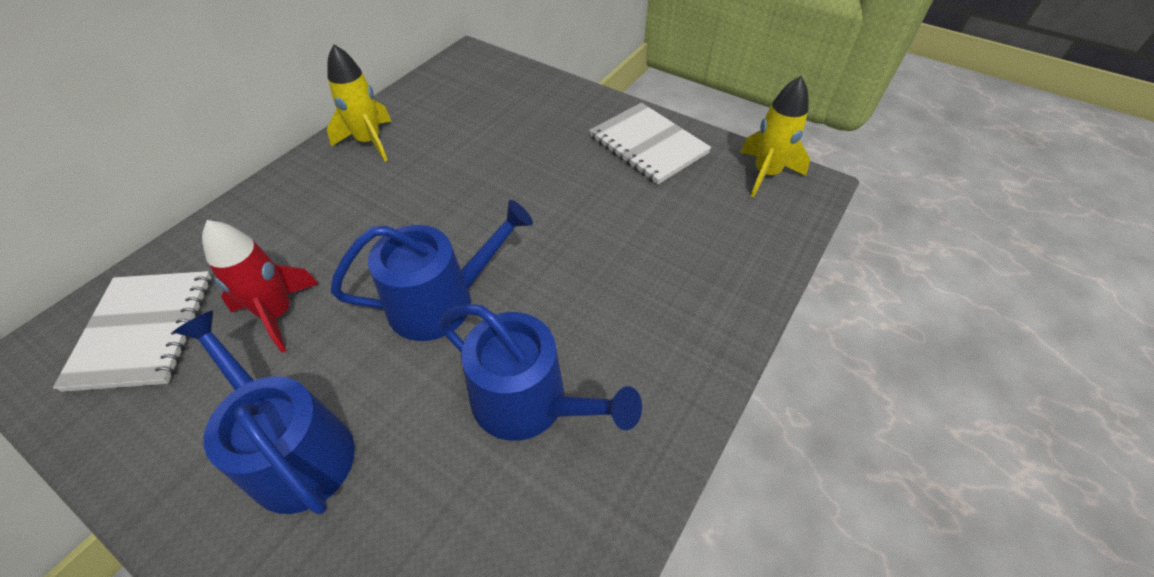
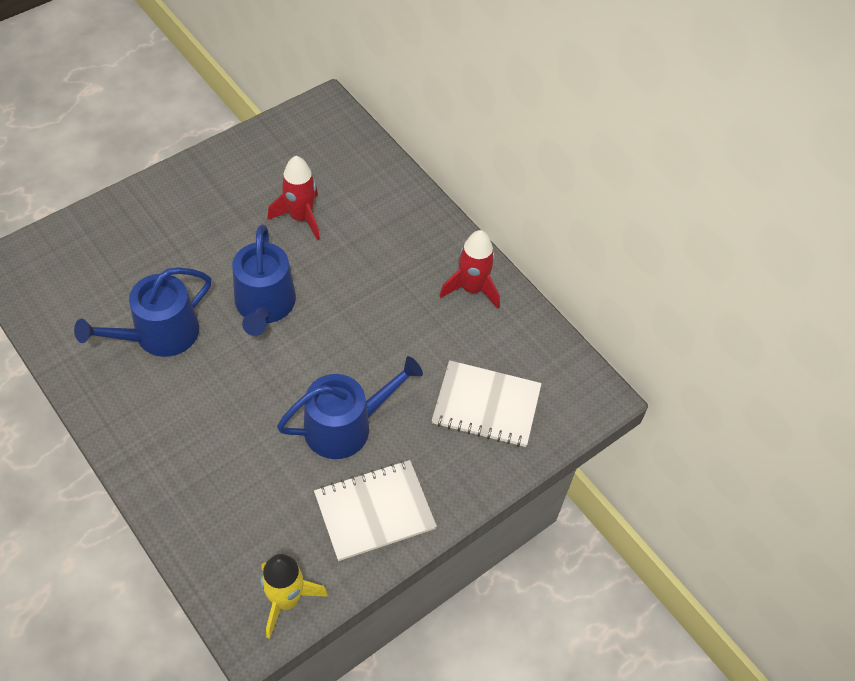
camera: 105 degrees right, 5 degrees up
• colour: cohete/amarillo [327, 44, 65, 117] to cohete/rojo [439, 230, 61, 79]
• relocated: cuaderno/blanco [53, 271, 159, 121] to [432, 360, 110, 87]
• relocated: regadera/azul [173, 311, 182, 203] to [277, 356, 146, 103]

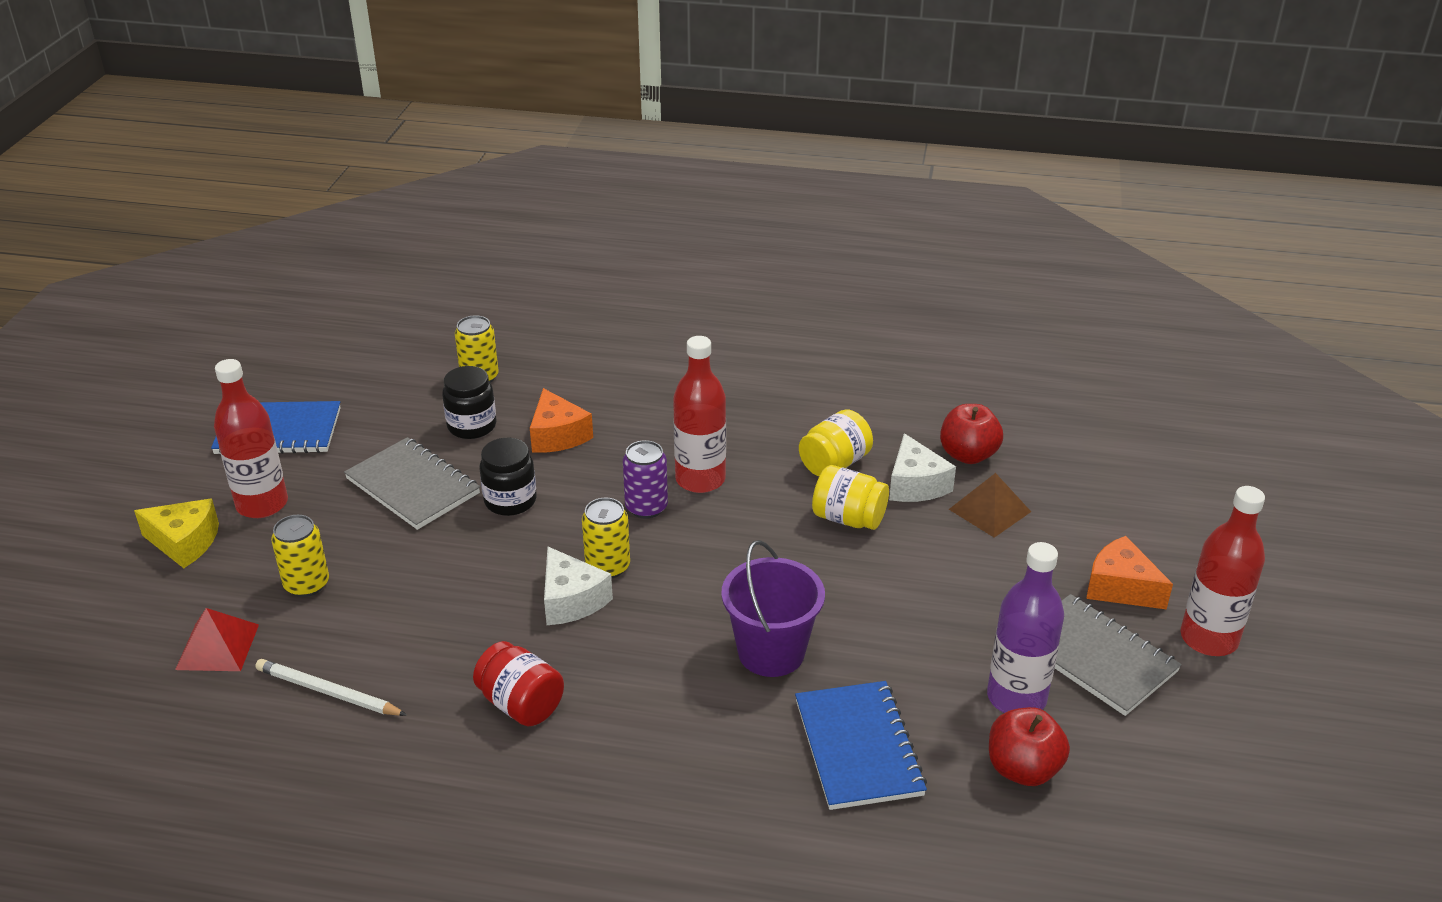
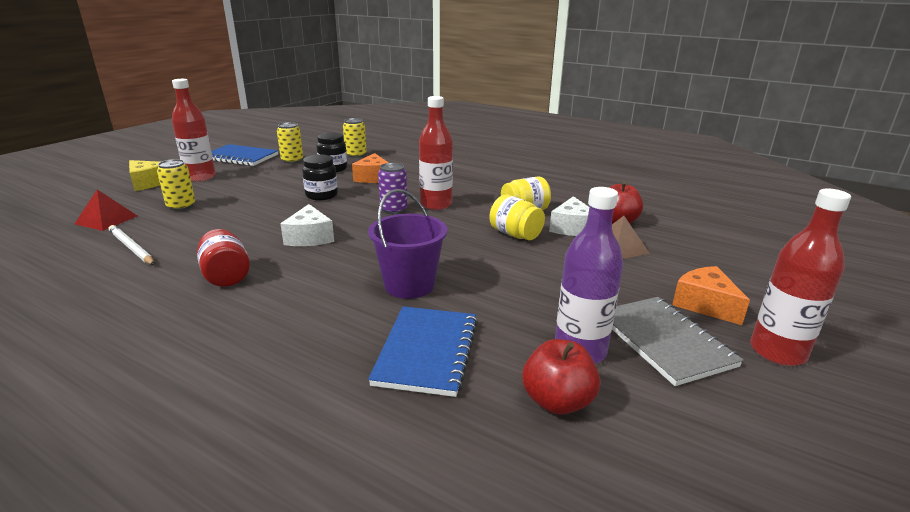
camera: 20 degrees right, 10 degrees down
• missing: cuaderno/gris [344, 437, 136, 93]
• relocated: lata/amarillo [582, 497, 48, 82] to [277, 122, 26, 41]

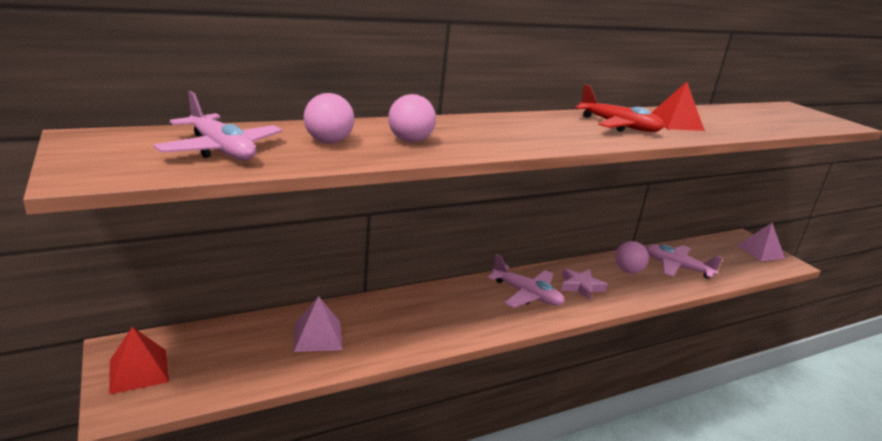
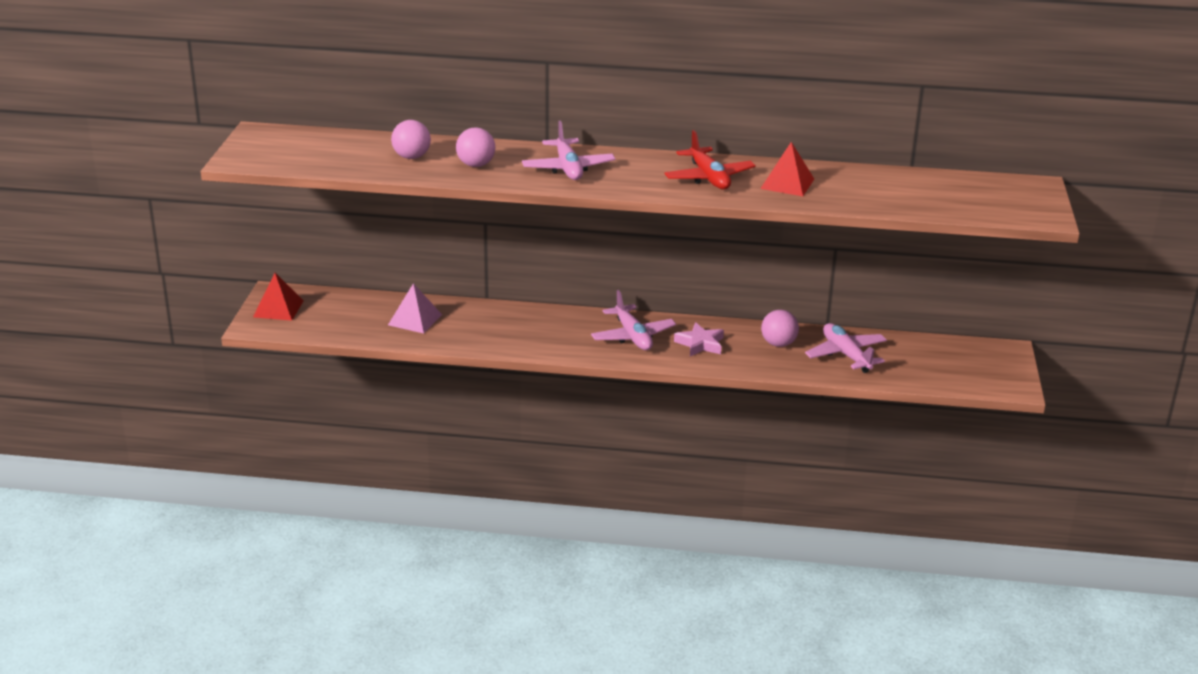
camera: 35 degrees right, 5 degrees up
• relocated: avión/rosa [154, 91, 128, 69] to [522, 121, 93, 59]
• missing: pirámide/rosa [737, 223, 48, 38]

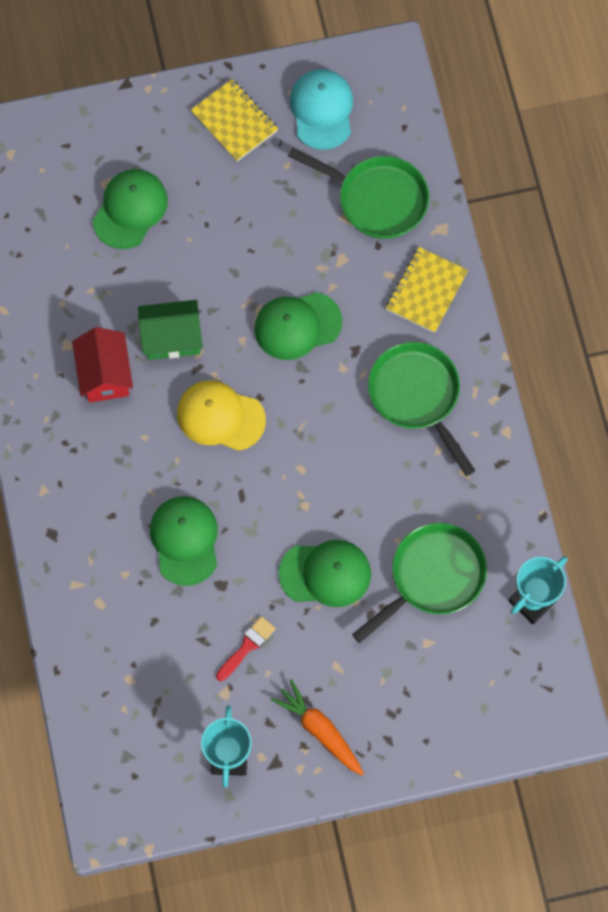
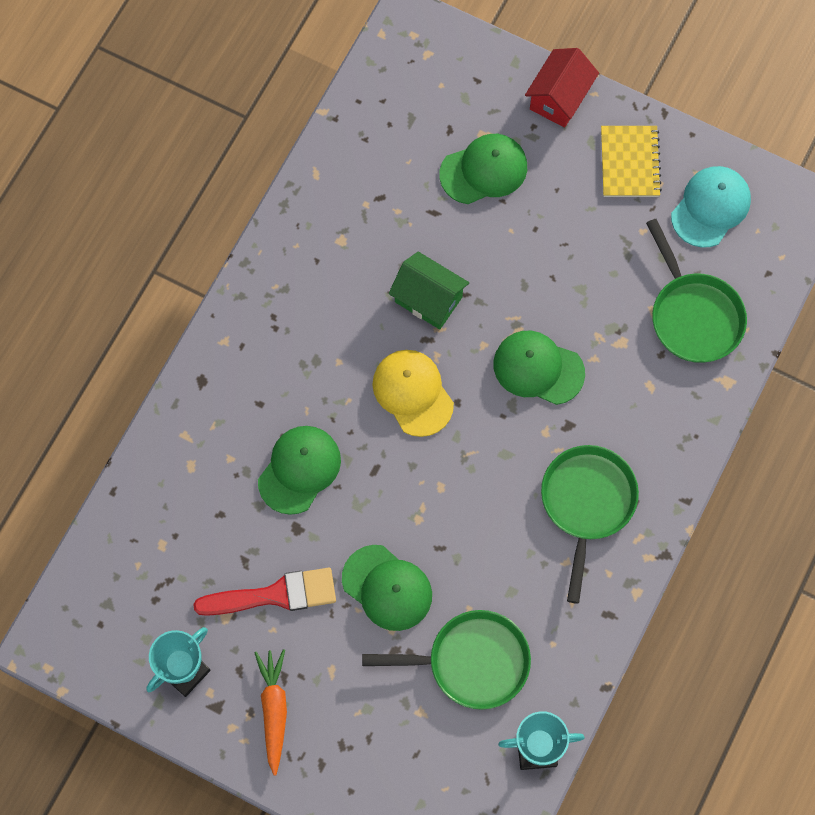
camera: 40 degrees right, 0 degrees up
• missing: cuaderno/amarillo [386, 247, 82, 86]
• relocated: casa/rojo [72, 327, 61, 75] to [525, 48, 74, 80]
• size: pincel/rojo [216, 616, 60, 65] = [193, 568, 143, 48] x1.76

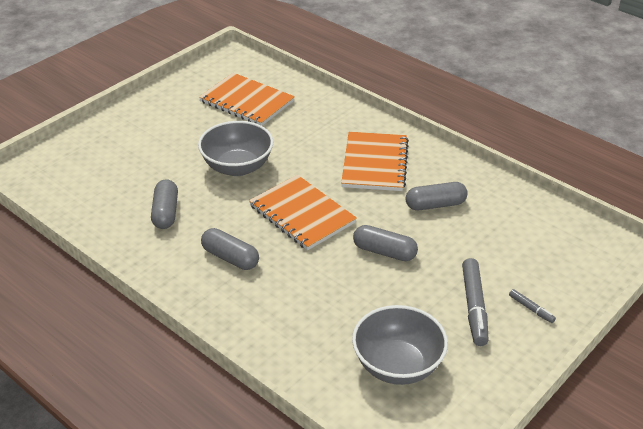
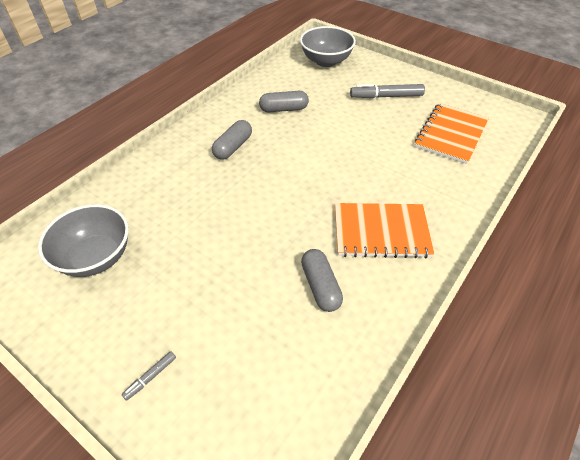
camera: 85 degrees right, 10 degrees up
• relocated: cuenco/gris [198, 121, 76, 55] to [300, 26, 56, 41]
• missing: cuaderno/naranja [249, 175, 108, 75]
• missing: cápsula/gris [353, 225, 65, 36]
• relocated: rotulador/gris [462, 258, 27, 88] to [350, 84, 75, 14]

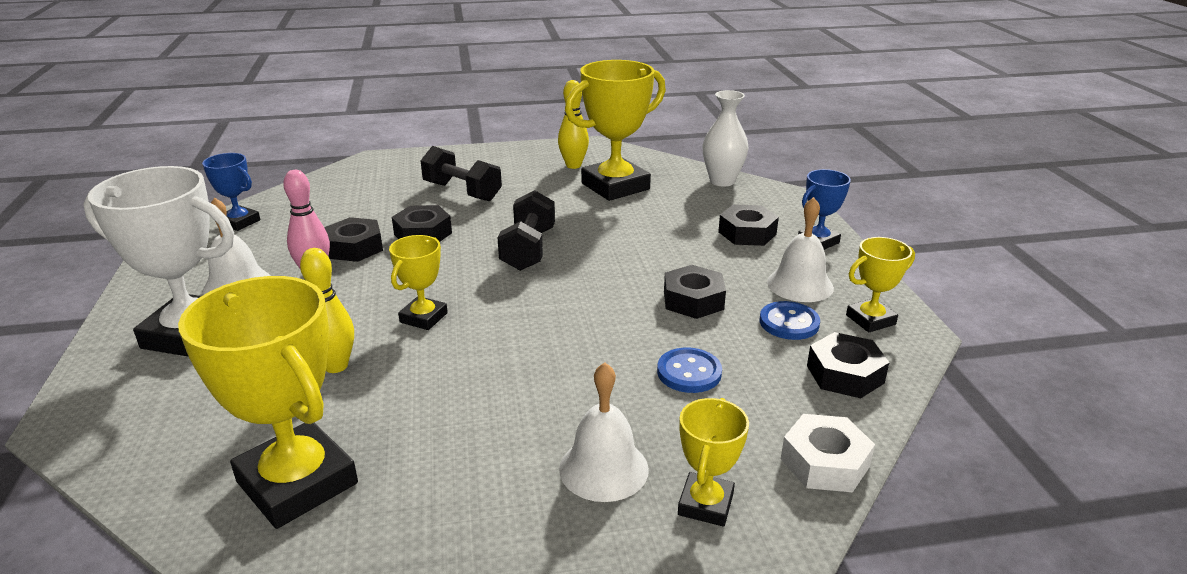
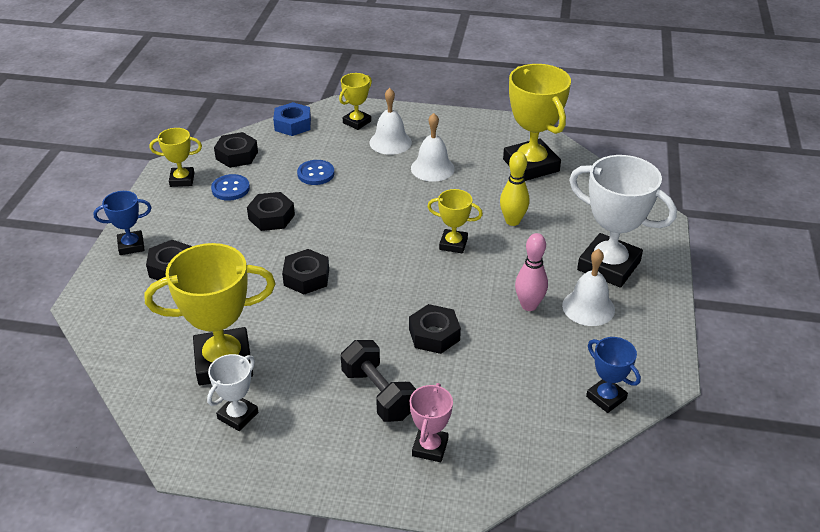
camera: 160 degrees left, 10 degrees up
• exchanged: bolo/amarillo [558, 80, 31, 89] to trofeo/blanco [207, 354, 51, 77]
• missing: florero/blanco [702, 90, 47, 96]
• missing: mancuerna/negro [497, 190, 58, 81]
• relocated: campana/blanco [767, 197, 67, 105] to [411, 113, 44, 69]
• relocated: tuerca/negro [324, 217, 59, 45] to [282, 249, 47, 45]
• spun: trofeo/amarillo [389, 235, 59, 95] = [427, 189, 56, 65] 60 degrees clockwise
• colour: tuerca/blanco [781, 414, 94, 78] to tuerca/azul [273, 102, 38, 34]
• appeared: trofeo/rosa [410, 383, 43, 79]

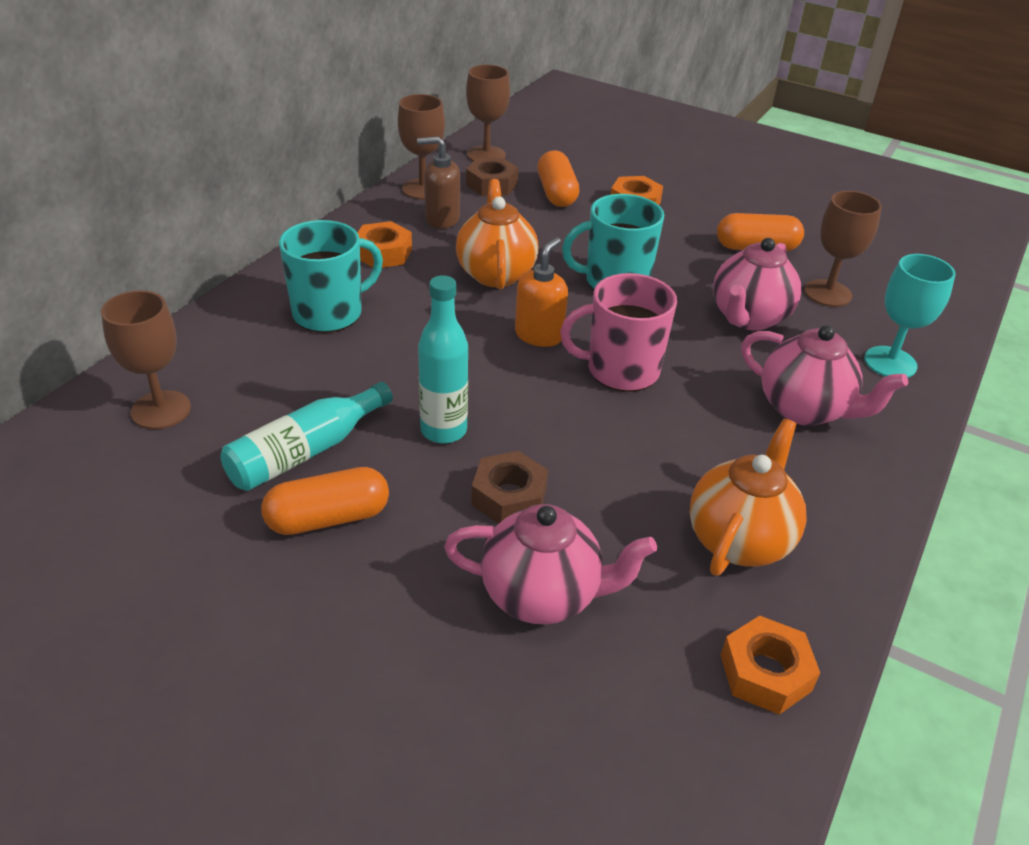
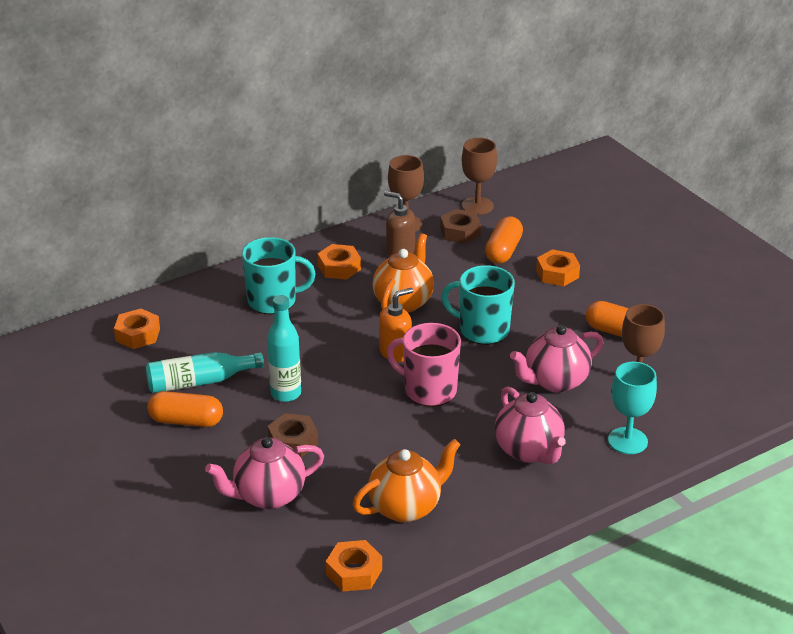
camera: 30 degrees right, 5 degrees down
• exchanged: copa/marrón [101, 290, 90, 139] to tuerca/naranja [114, 309, 46, 40]
• spun: tetera/rosa [444, 504, 213, 121] = [205, 437, 119, 73] 120 degrees clockwise

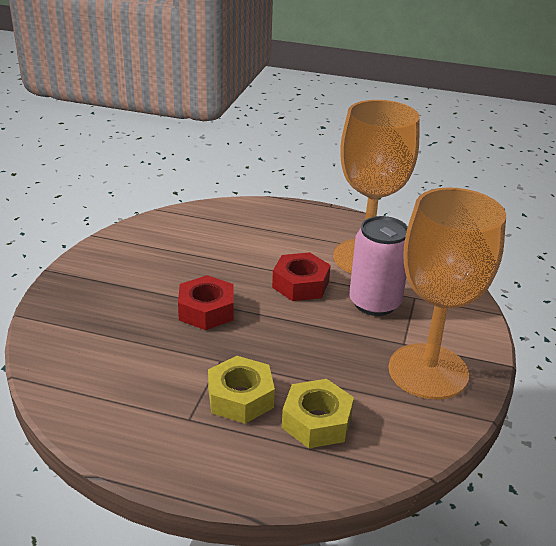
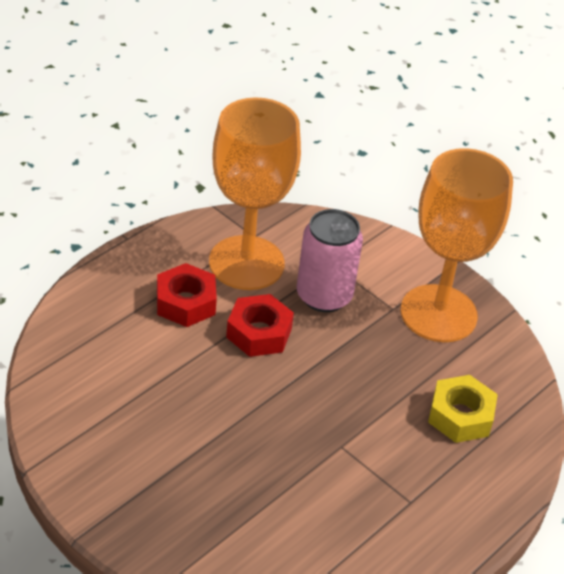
camera: 65 degrees left, 10 degrees up
• relocated: tuerca/rojo [178, 275, 56, 55] to [157, 263, 60, 64]
• missing: tuerca/amarillo [208, 356, 67, 68]

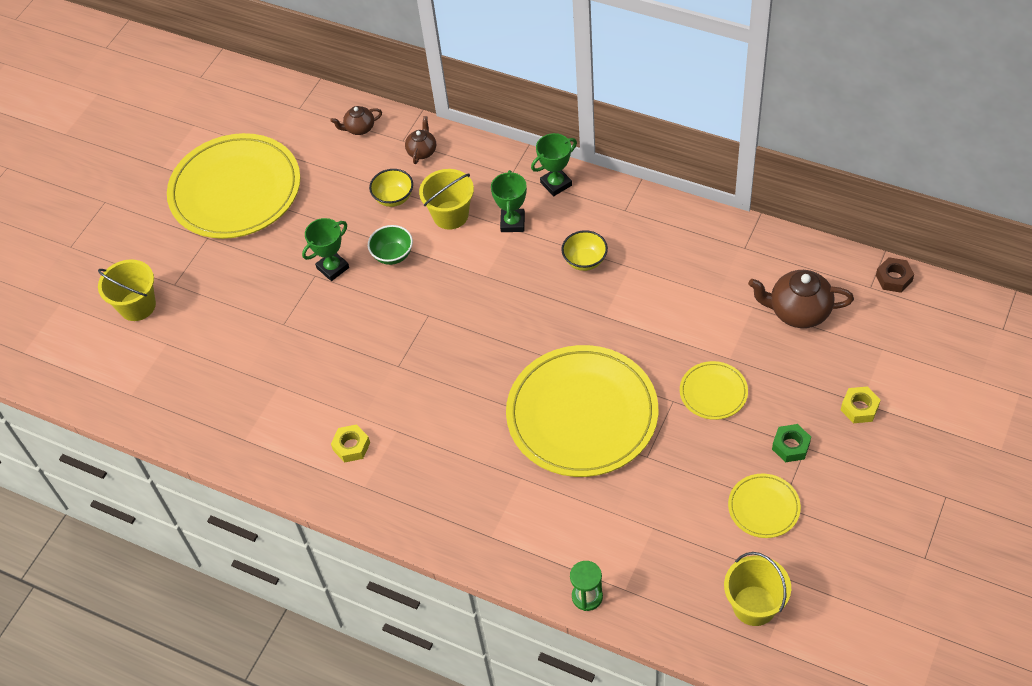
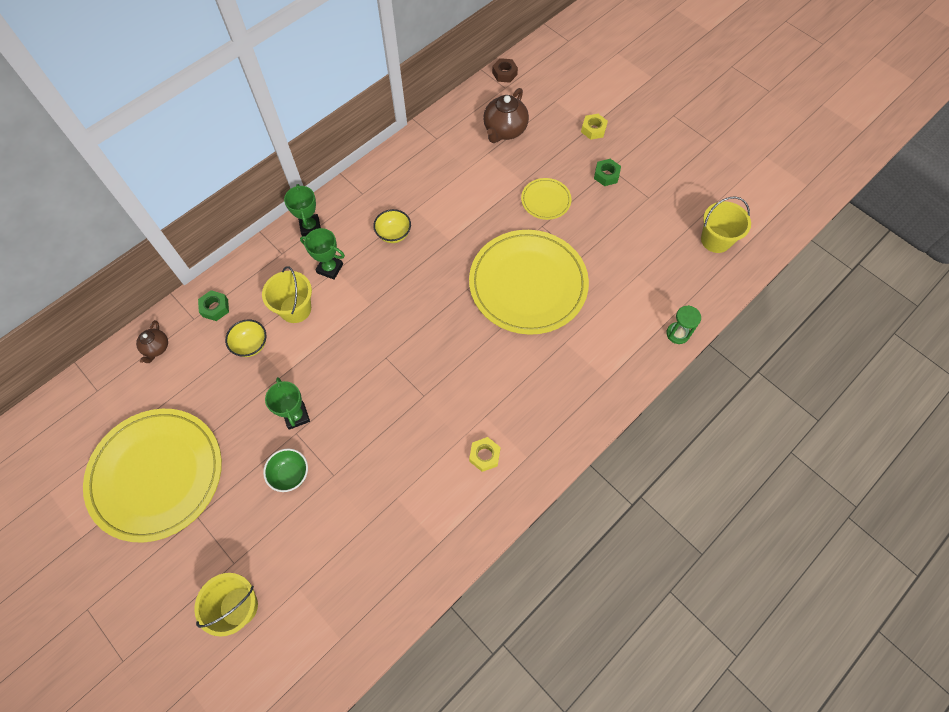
camera: 75 degrees left, 10 degrees up
• exchanged: tetera/marrón [405, 116, 31, 48] to tuerca/verde [198, 290, 31, 31]
• relocated: cuenco/verde [368, 225, 45, 40] to [263, 449, 45, 43]
• missing: plato/amarillo [728, 474, 73, 64]

